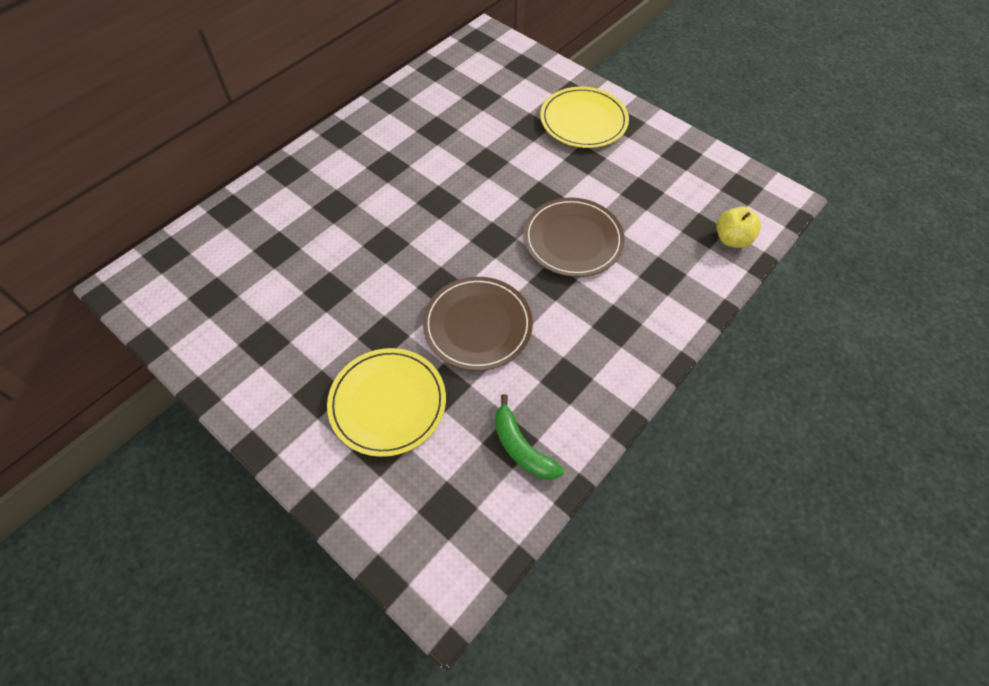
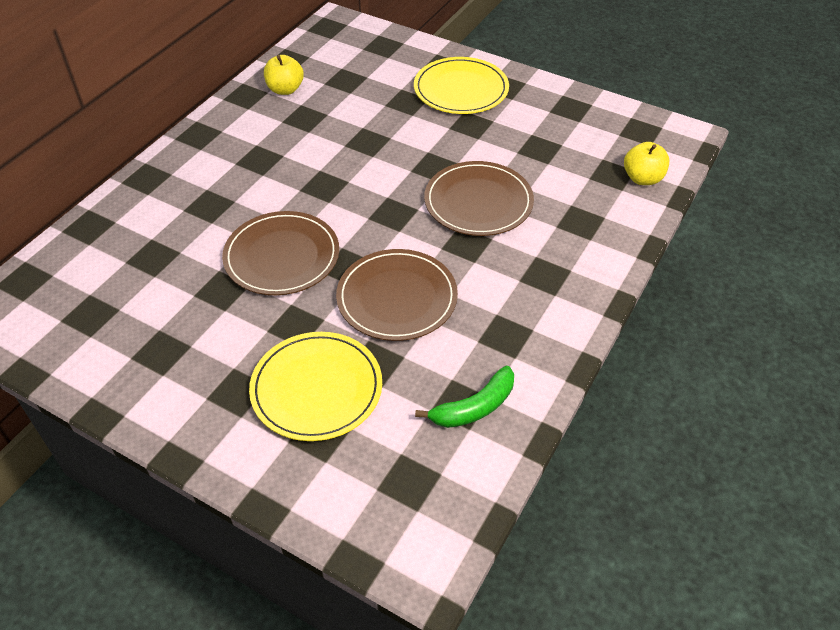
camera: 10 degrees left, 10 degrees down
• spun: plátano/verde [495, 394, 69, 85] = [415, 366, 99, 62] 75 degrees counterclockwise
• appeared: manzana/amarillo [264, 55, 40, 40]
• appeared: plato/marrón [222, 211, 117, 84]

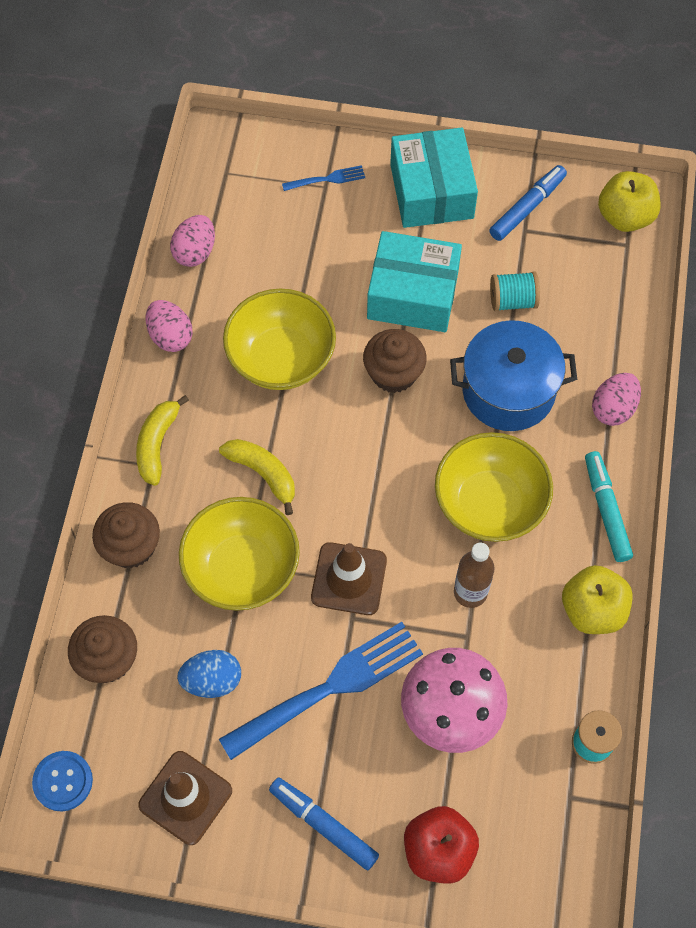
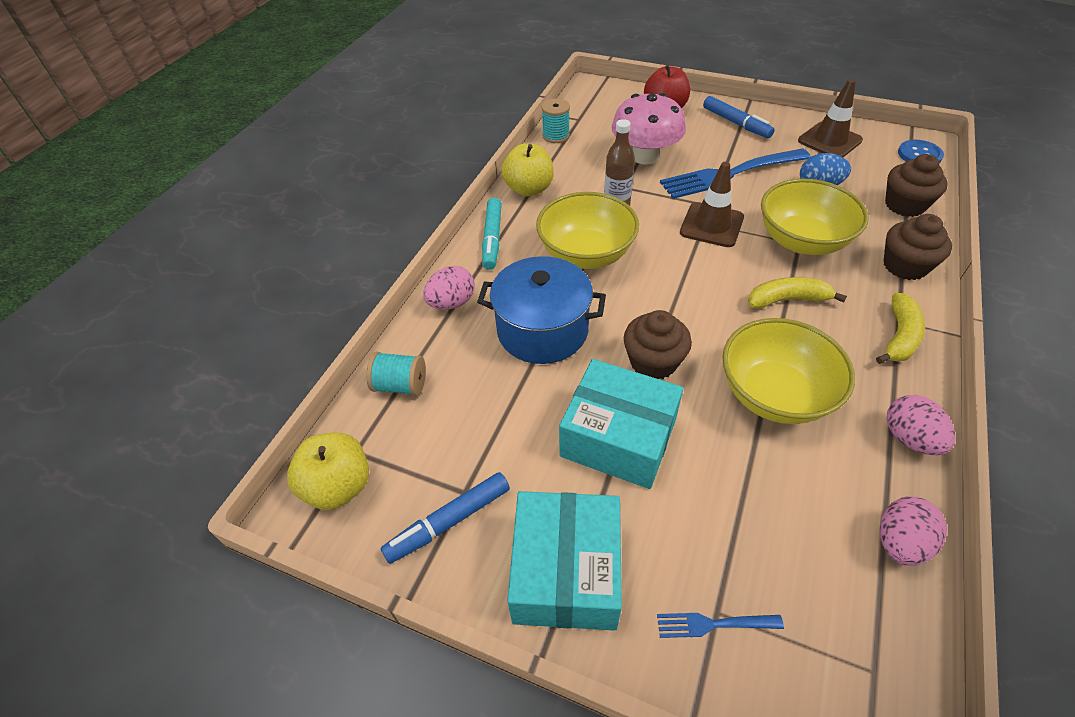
camera: 165 degrees left, 15 degrees down
• relocated: carrete/turquesa [490, 272, 50, 39] to [366, 352, 60, 44]
• spun: plátano/amarillo [219, 439, 76, 76] = [748, 277, 99, 32] 120 degrees clockwise

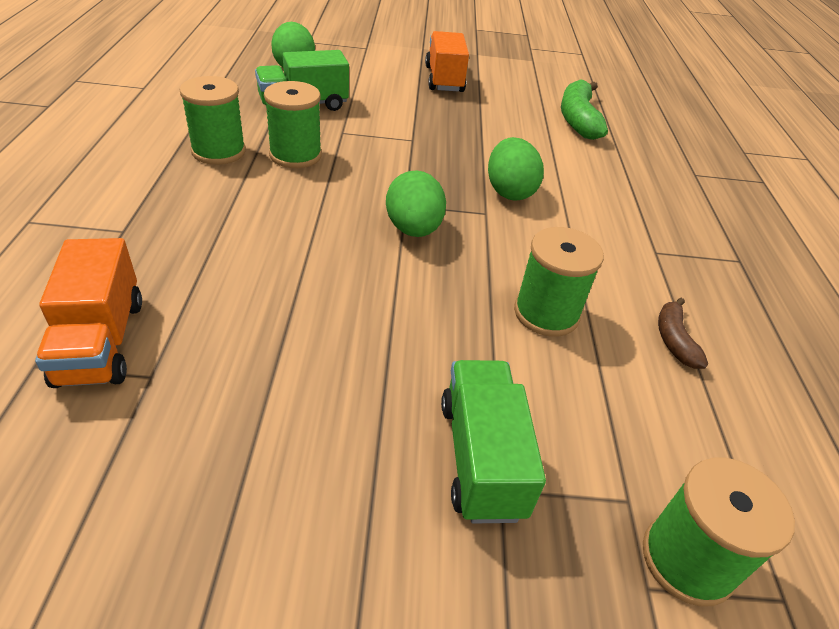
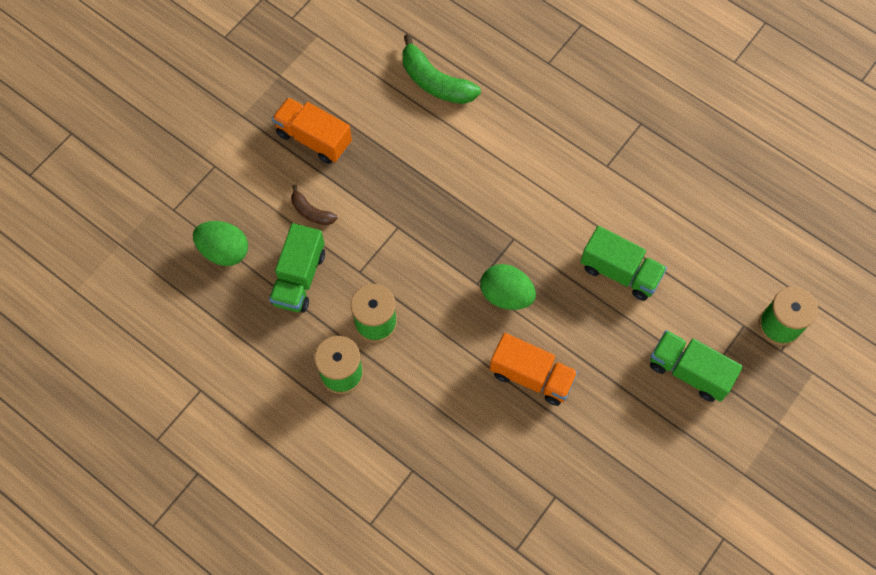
camera: 50 degrees left, 25 degrees up
• missing: huevo/verde [488, 137, 56, 64]
• exchanged: carrete/verde [514, 227, 90, 110] to camión/verde [580, 226, 87, 75]
• relocated: camión/naranja [35, 238, 107, 150] to [490, 333, 88, 73]
• relocated: plátano/marrón [658, 298, 50, 71] to [291, 185, 47, 40]

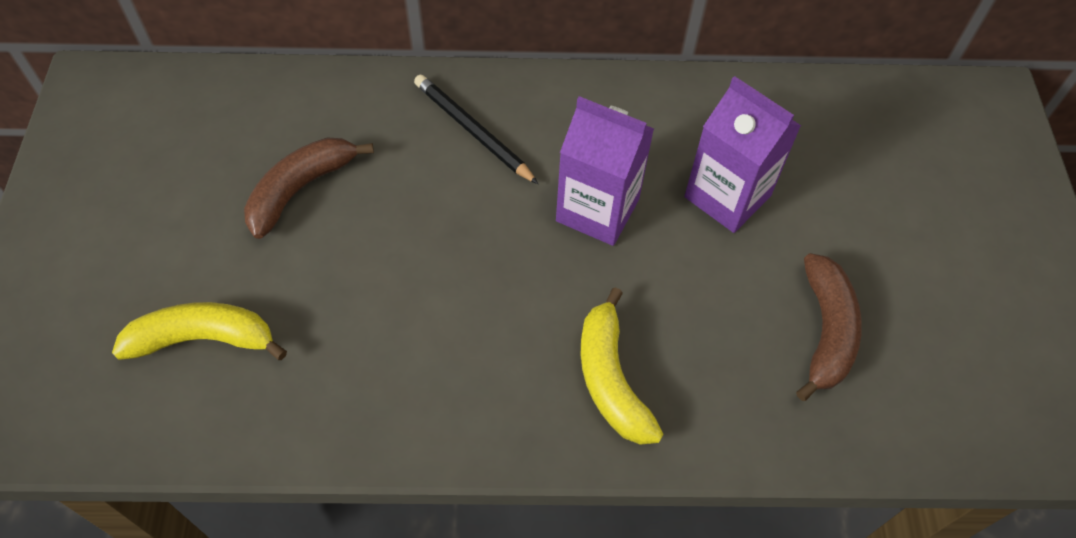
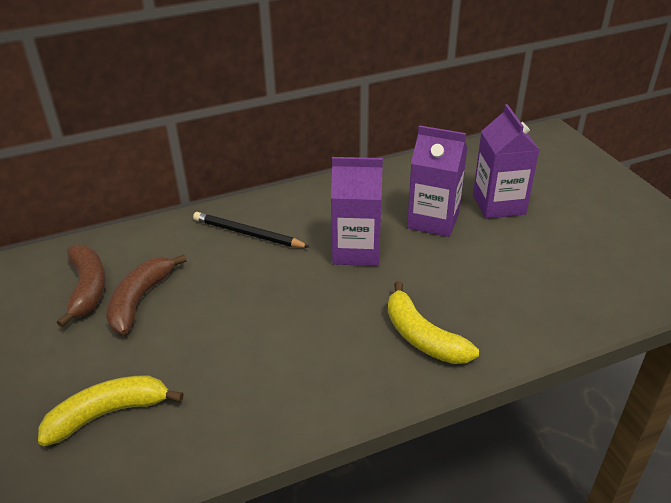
camera: 20 degrees left, 20 degrees down
• relocated: plátano/marrón [796, 253, 66, 148] to [57, 244, 49, 84]
• appeared: cartón de leche/morado [473, 104, 66, 115]

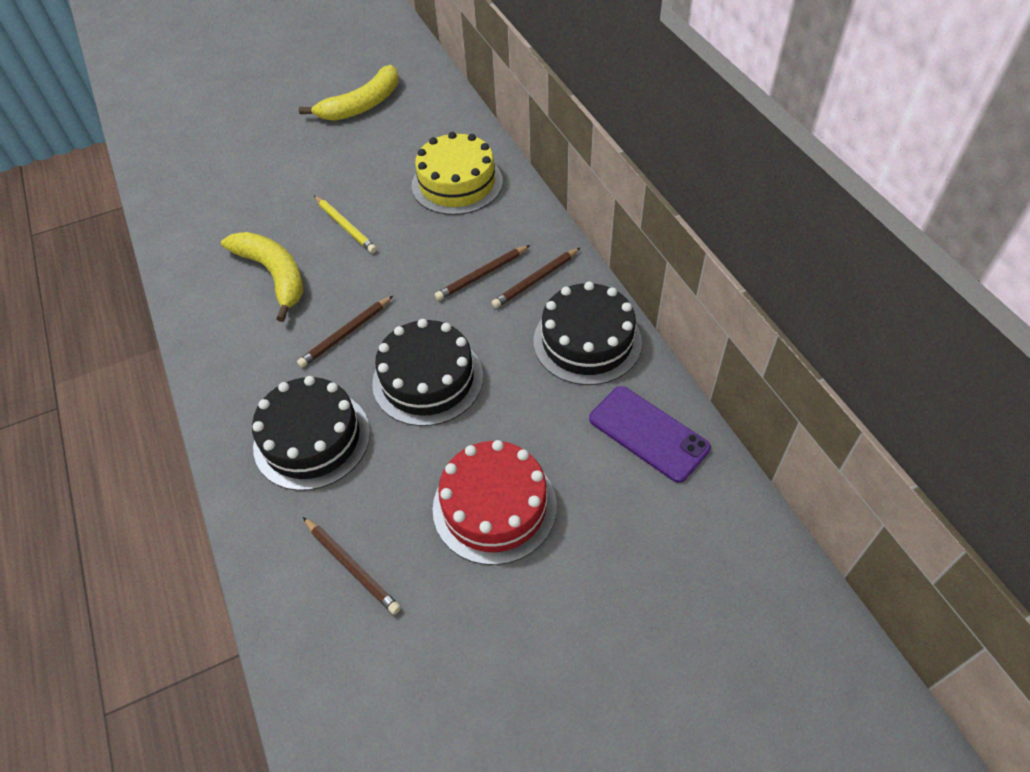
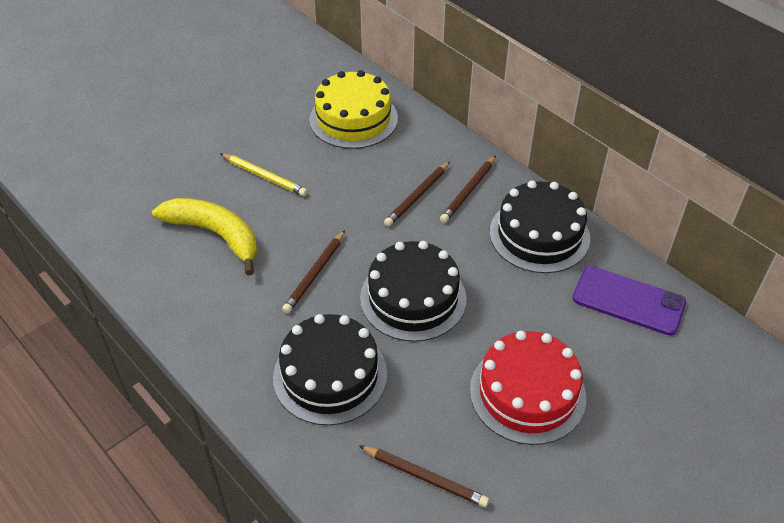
camera: 20 degrees left, 5 degrees down
• missing: plátano/amarillo [299, 65, 99, 56]

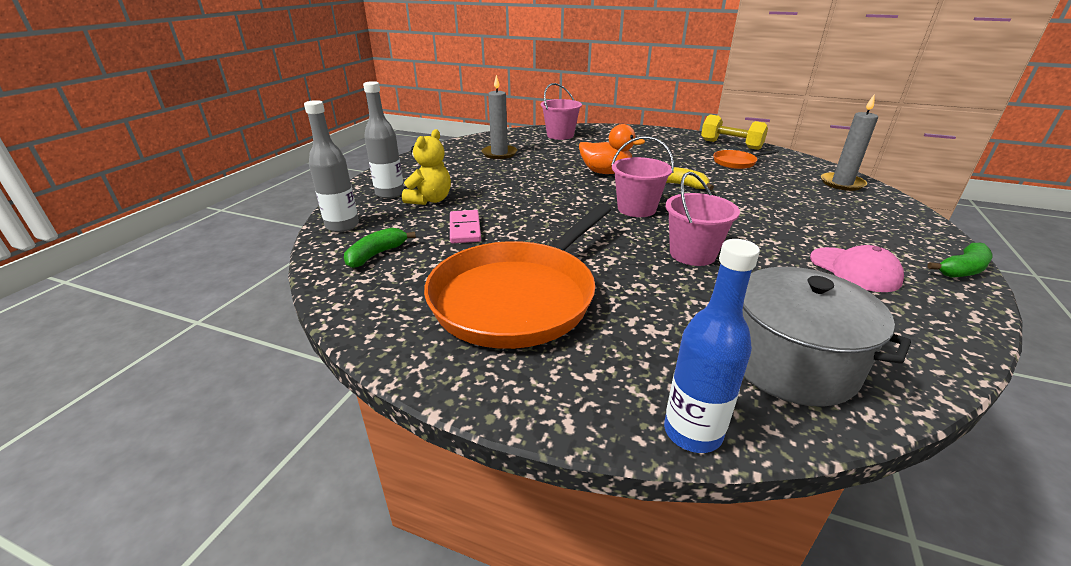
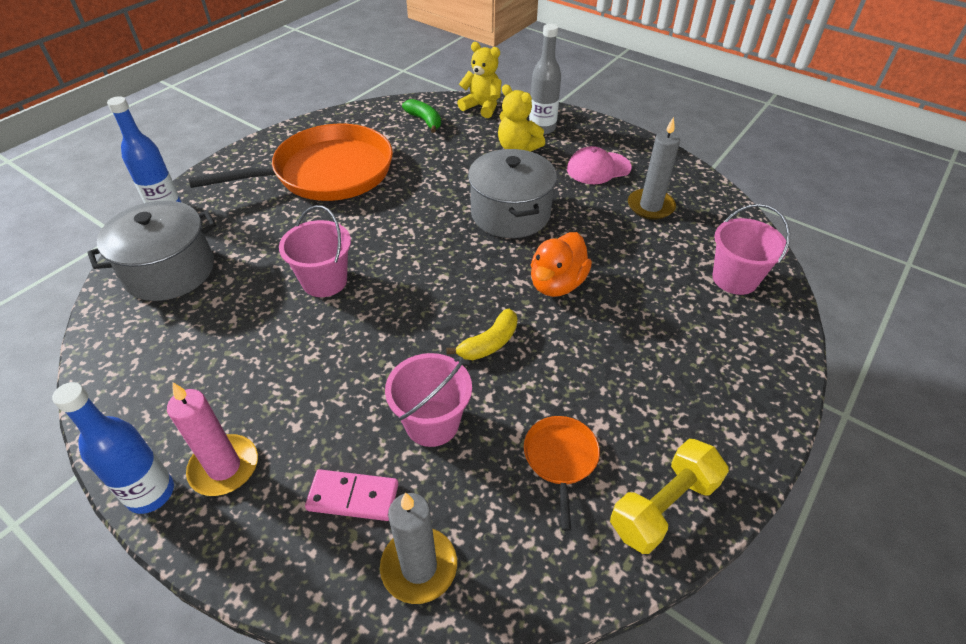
camera: 105 degrees right, 15 degrees up
• exchanged: botella/gris [304, 100, 55, 132] to osito/amarillo [457, 42, 45, 76]
• relocated: balde/rosa [611, 136, 63, 81] to [385, 353, 87, 94]
• spun: sartén/naranja [424, 203, 187, 146] = [188, 124, 205, 77] 105 degrees clockwise
• relocated: ficha de dominó/rosa [450, 210, 31, 33] to [305, 469, 93, 52]
• exchanged: plátano/verde [927, 243, 65, 35] to botella/azul [52, 382, 122, 132]
• relocated: gorra/rosa [810, 245, 94, 47] to [567, 146, 65, 38]
• appeared: olla/gris [468, 149, 89, 89]
• appeared: vela/rosa [167, 383, 91, 113]

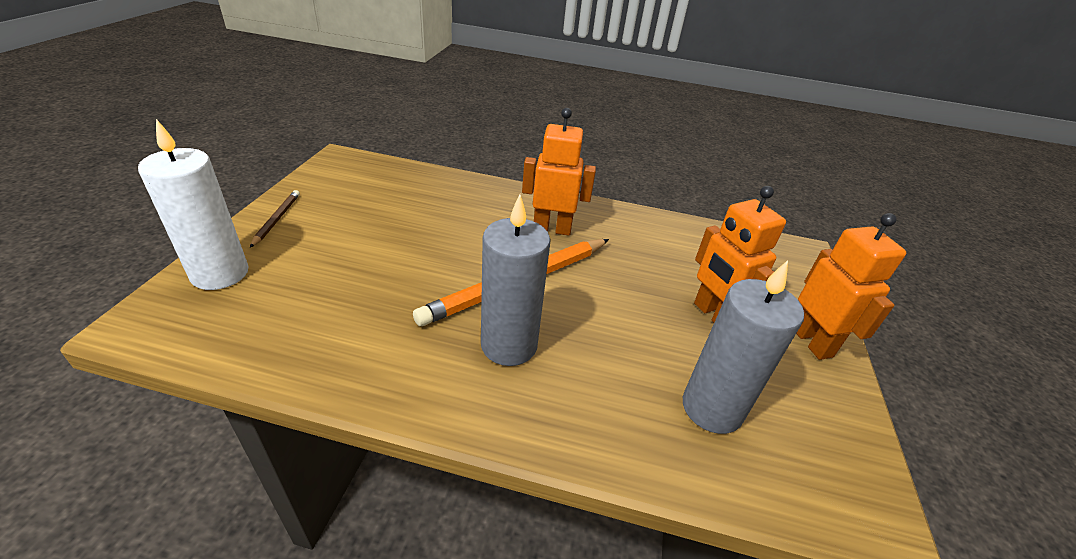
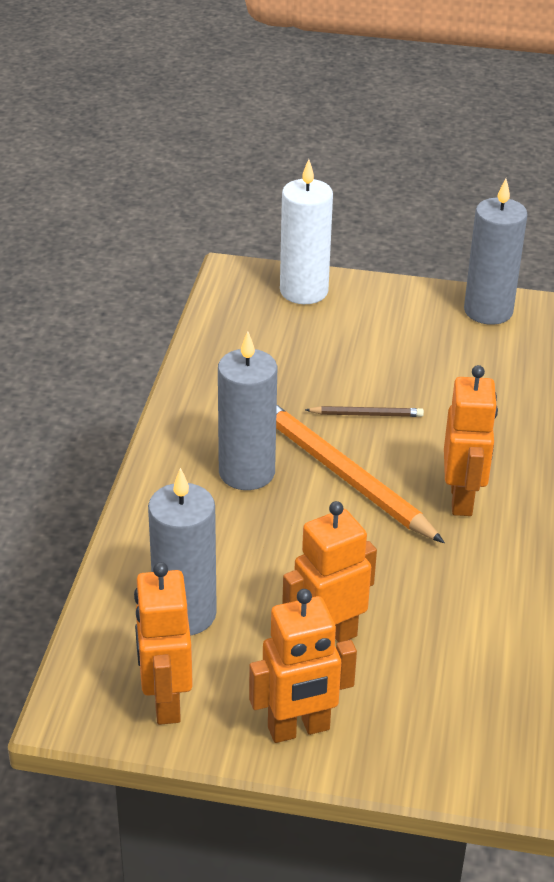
camera: 90 degrees right, 0 degrees up
• relocated: lápiz/marrón [250, 190, 50, 58] to [305, 406, 119, 11]
• appeared: vela/gris [464, 179, 64, 146]
• appeared: robot/naranja [134, 562, 59, 163]

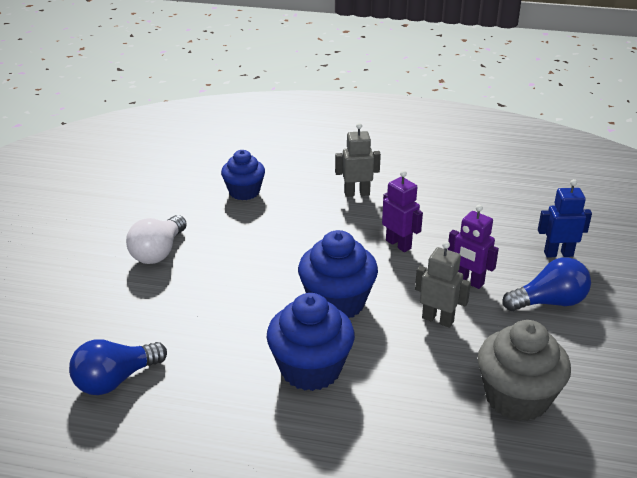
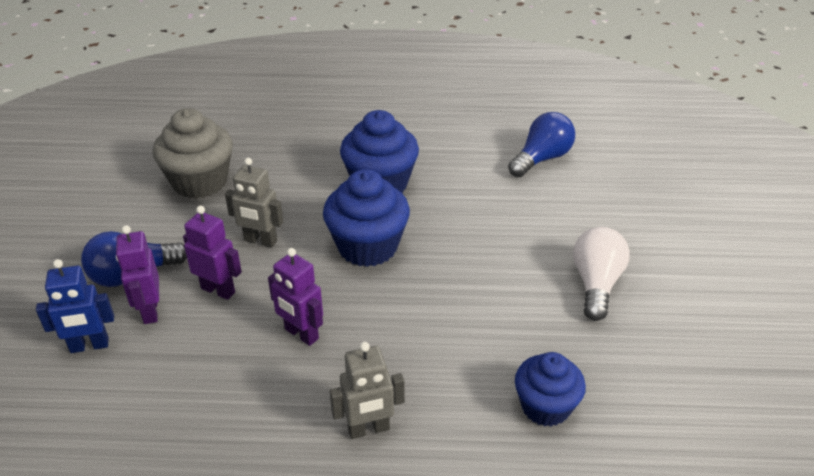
camera: 170 degrees right, 5 degrees up
• appeared: robot/morado [116, 225, 43, 99]

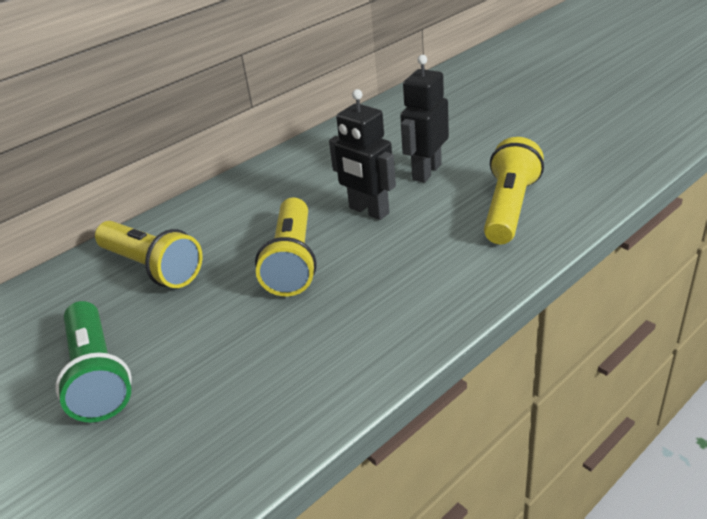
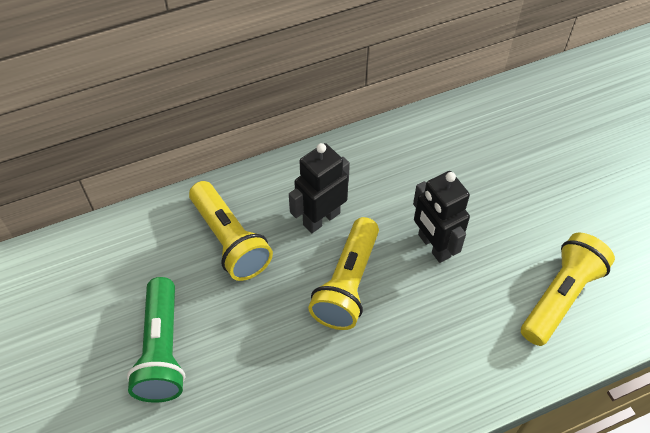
camera: 15 degrees right, 20 degrees up
• relocated: robot/negro [400, 55, 49, 128] to [289, 143, 61, 90]

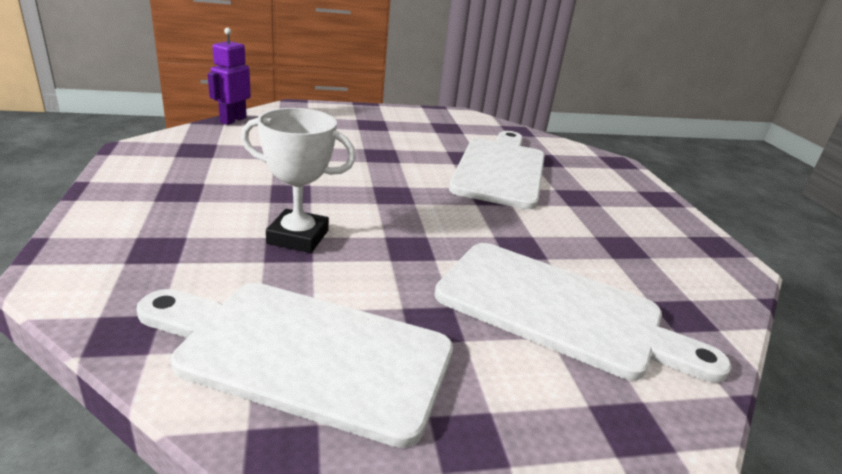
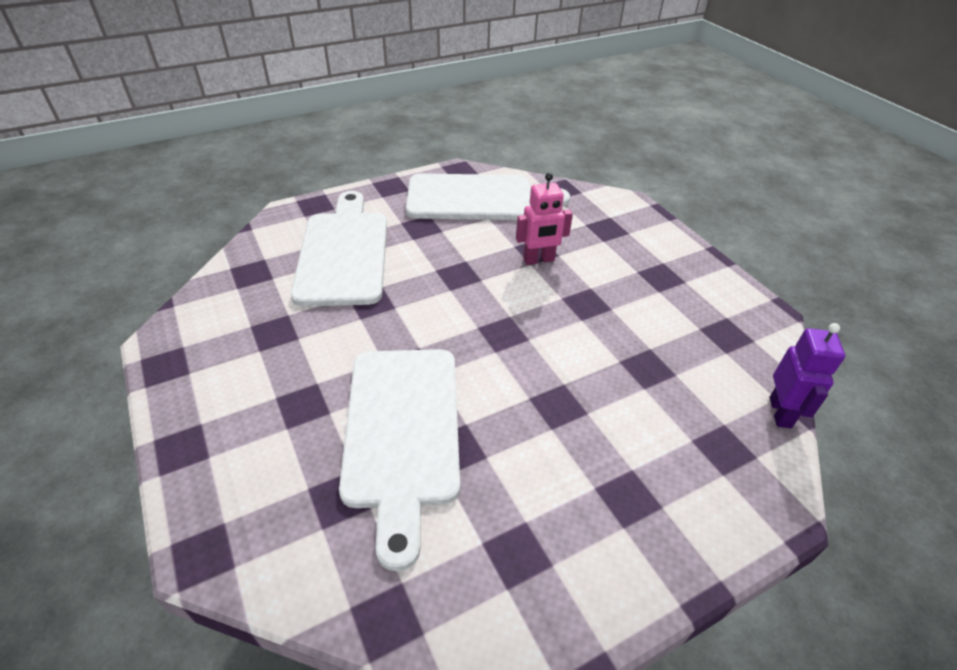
camera: 165 degrees right, 15 degrees up
• exchanged: trofeo/blanco [241, 108, 115, 145] to robot/rosa [516, 173, 57, 92]
• spun: tabla de cortar/blanco [435, 243, 297, 139] = [291, 191, 96, 116] 75 degrees clockwise

